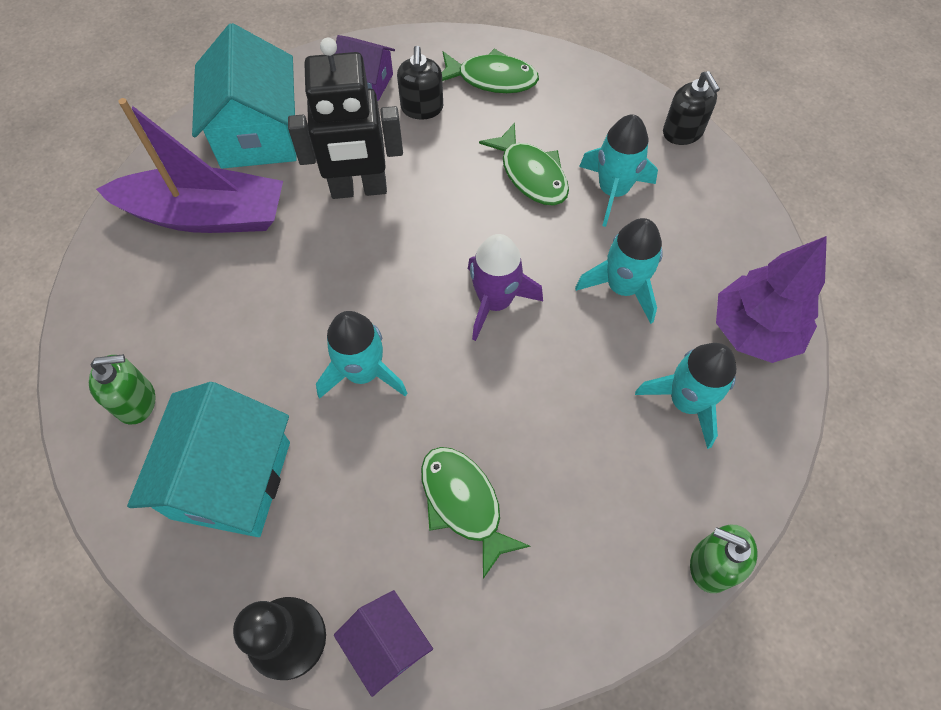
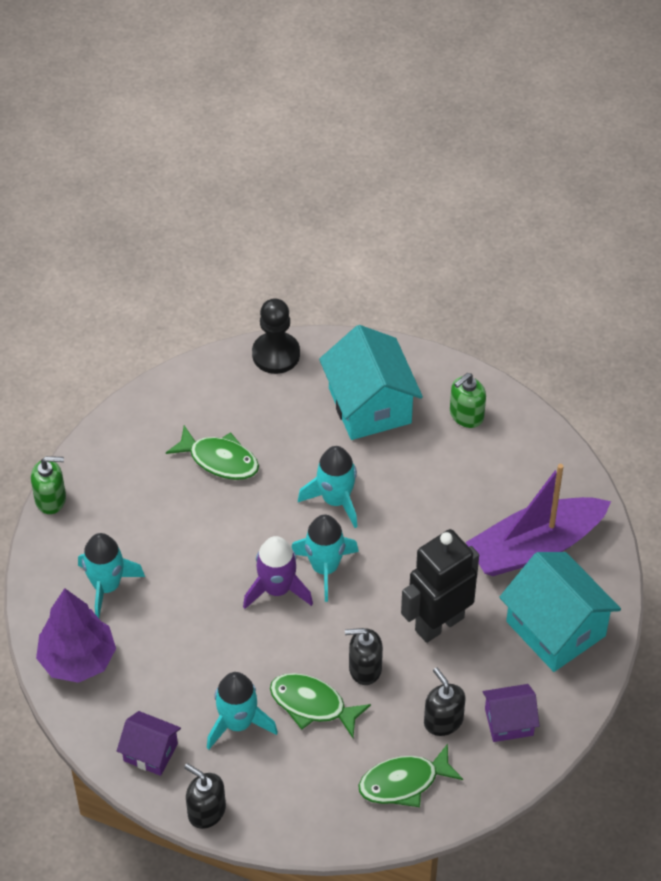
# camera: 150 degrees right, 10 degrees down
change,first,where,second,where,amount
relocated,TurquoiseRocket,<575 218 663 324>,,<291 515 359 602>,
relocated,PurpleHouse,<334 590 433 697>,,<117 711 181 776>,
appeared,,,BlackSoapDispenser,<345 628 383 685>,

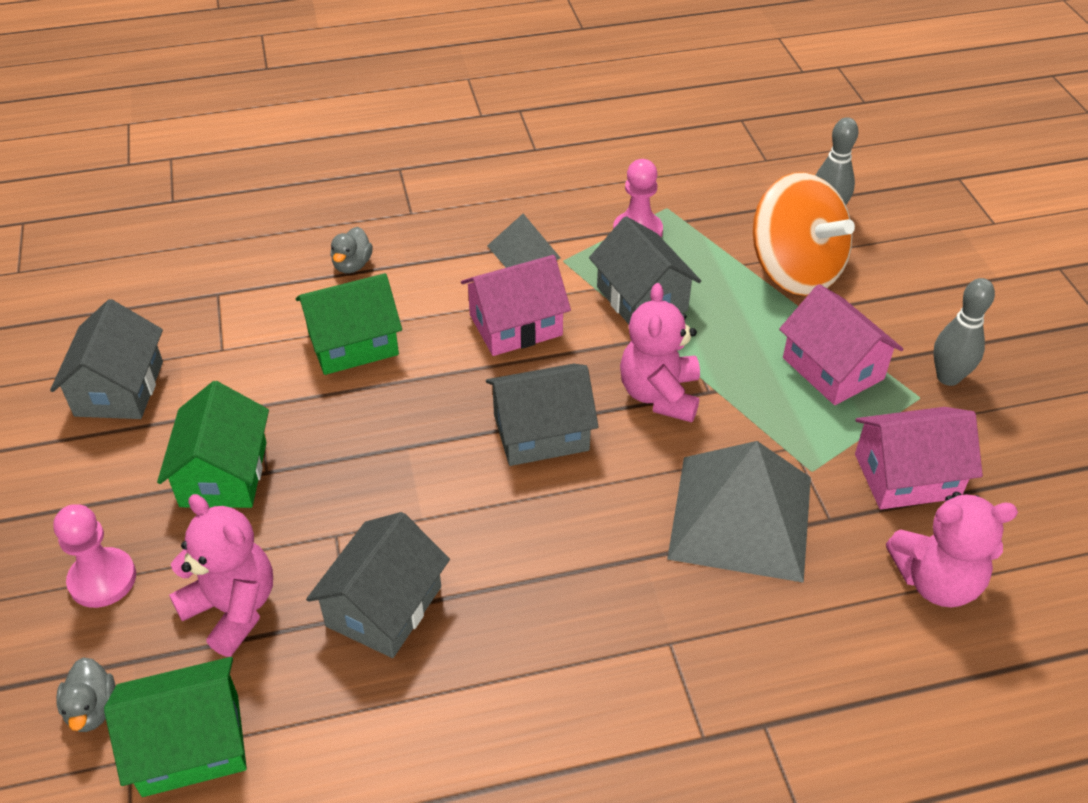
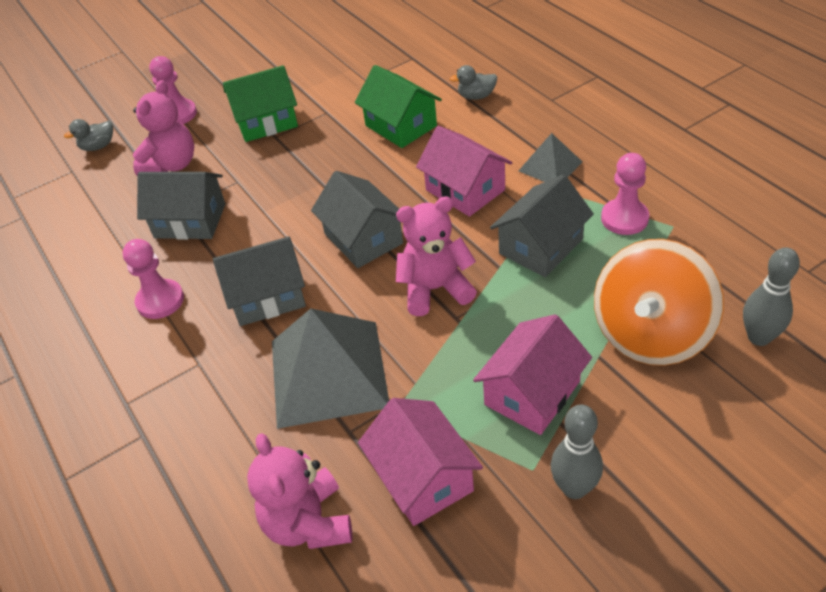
# camera: 75 degrees right, 0 degrees up
change,first,where,second,where,amount
relocated,GreyHouse,<50 299 163 419>,,<213 236 306 326>,
missing,GreenHouse,<104 657 247 797>,,,
appeared,,,PinkPawn,<123 239 184 319>,

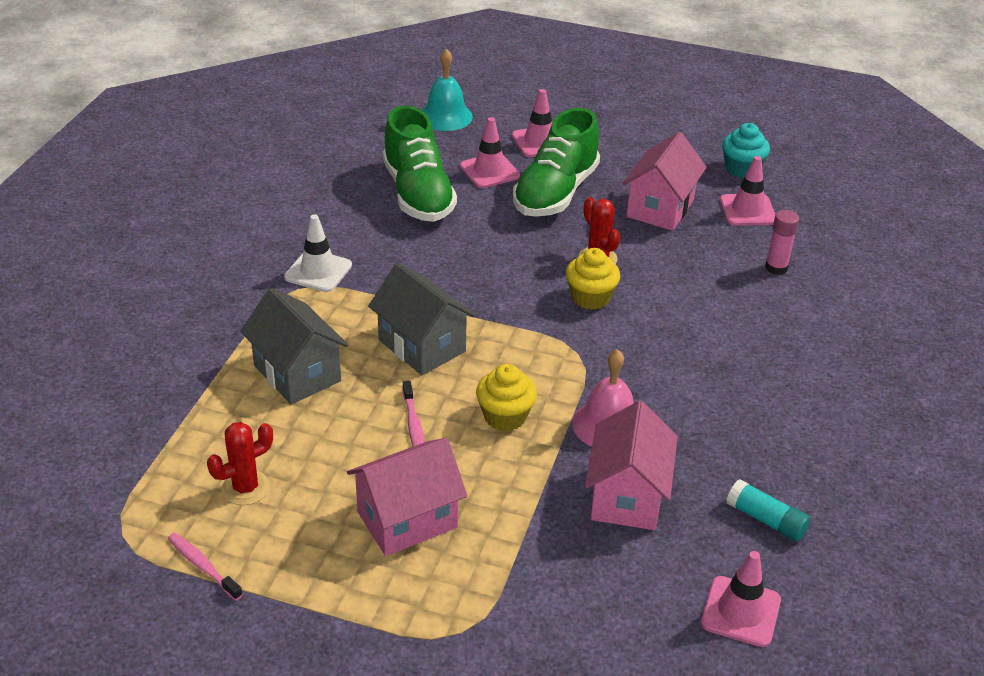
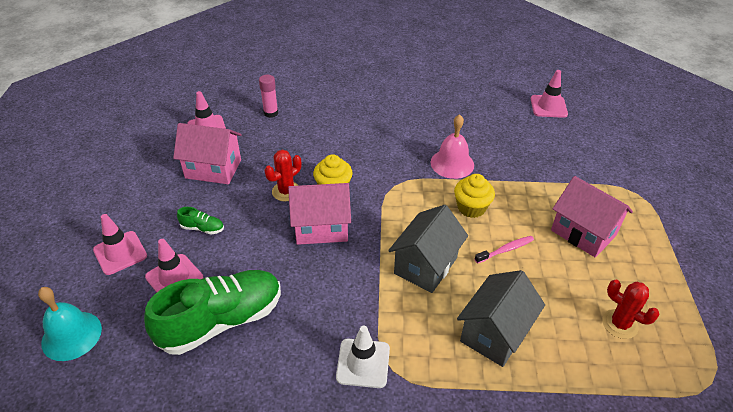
# camera: 105 degrees left, 5 degrees up
change,first,where,second,where,amount
size,GreenShoe,<513 108 600 217>,,<177 207 224 234>,x0.40
missing,TurquoiseCupcake,<722 123 770 178>,,,
relocated,PinkHouse,<585 401 678 530>,,<288 183 351 245>,
missing,TurquoiseGlueStick,<726 479 811 542>,,,
missing,PinkToothbrush,<168 533 243 601>,,,

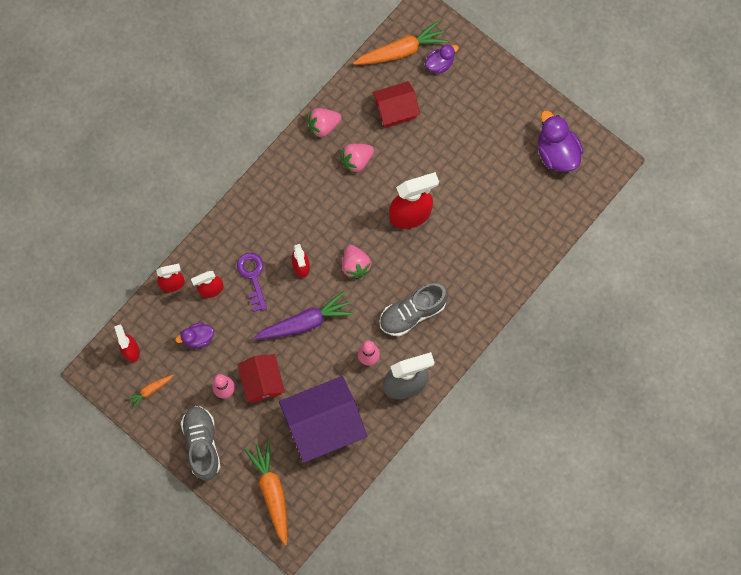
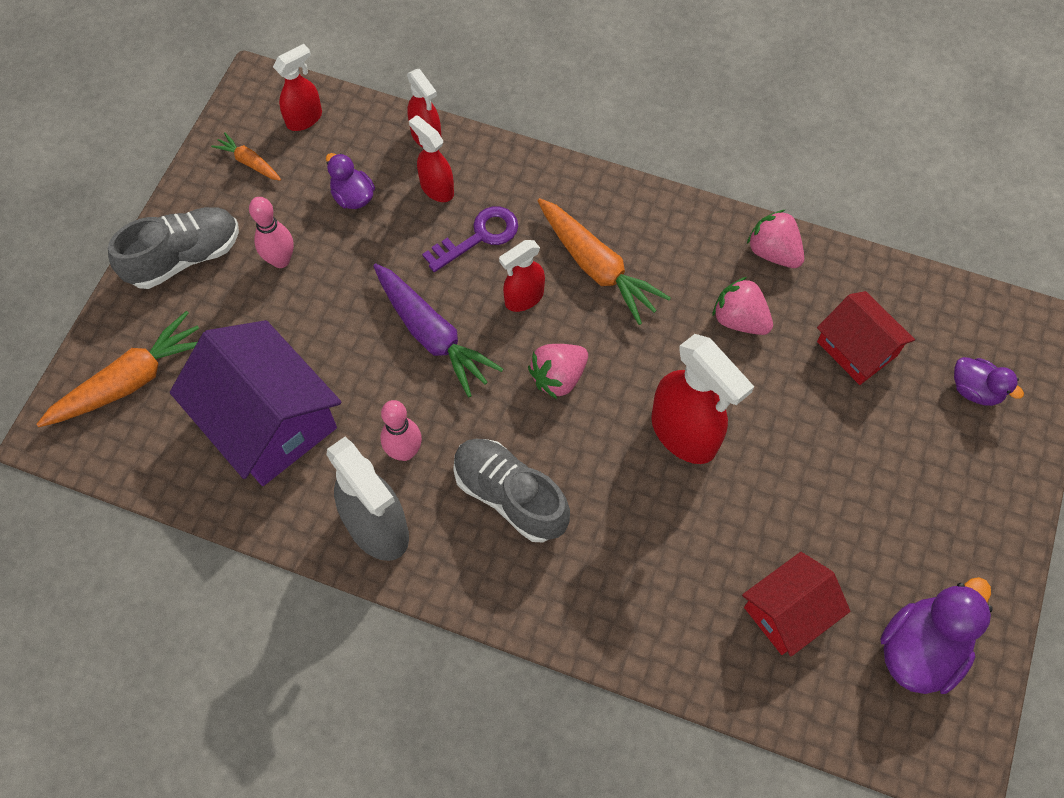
# camera: 70 degrees right, 10 degrees down
change,first,where,second,where,amount
relocated,OrangeCarrot,<353 21 448 65>,,<538 198 671 325>,
relocated,RedHouse,<238 354 285 402>,,<742 552 850 656>,

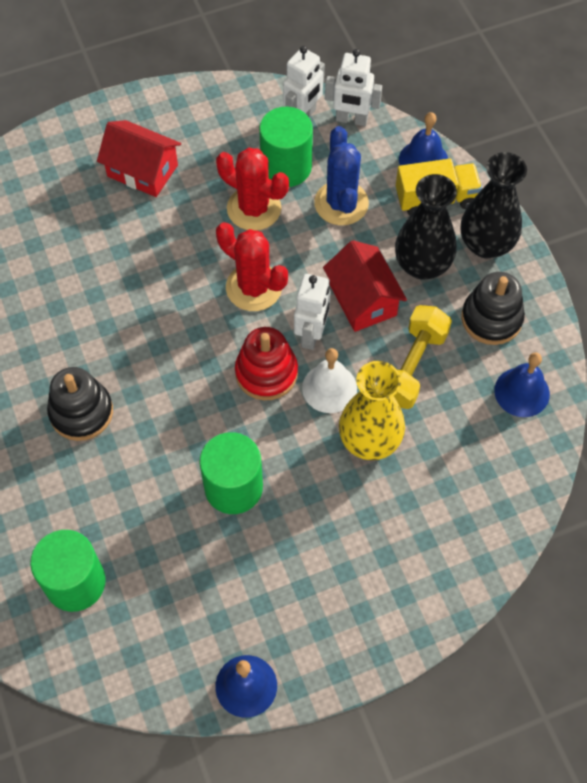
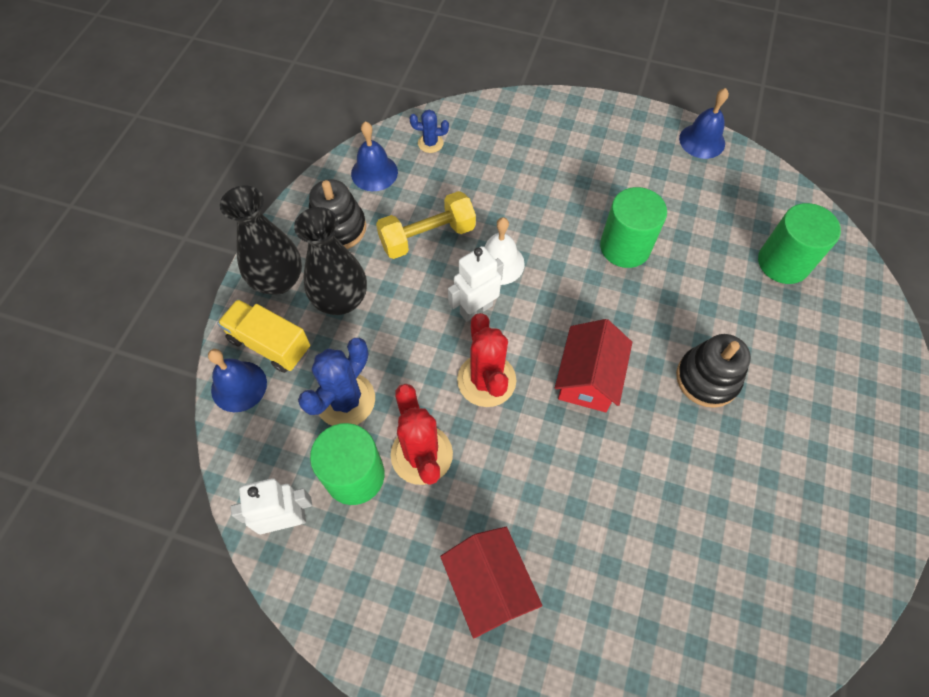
# camera: 140 degrees left, 0 degrees up
change,first,where,second,where,amount
missing,WhiteRobot,<325 49 382 126>,,,
relocated,RedHouse,<323 240 407 332>,,<555 319 632 412>,
missing,RedStackingToy,<235 327 298 400>,,,
missing,YellowVase,<339 361 405 460>,,,
appeared,,,BlueCactus,<410 109 449 153>,

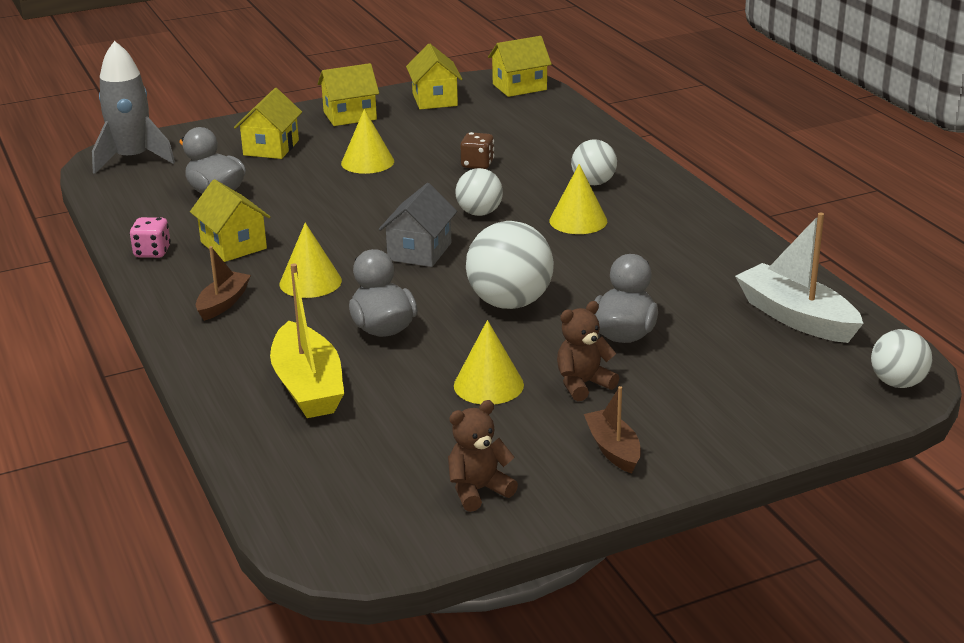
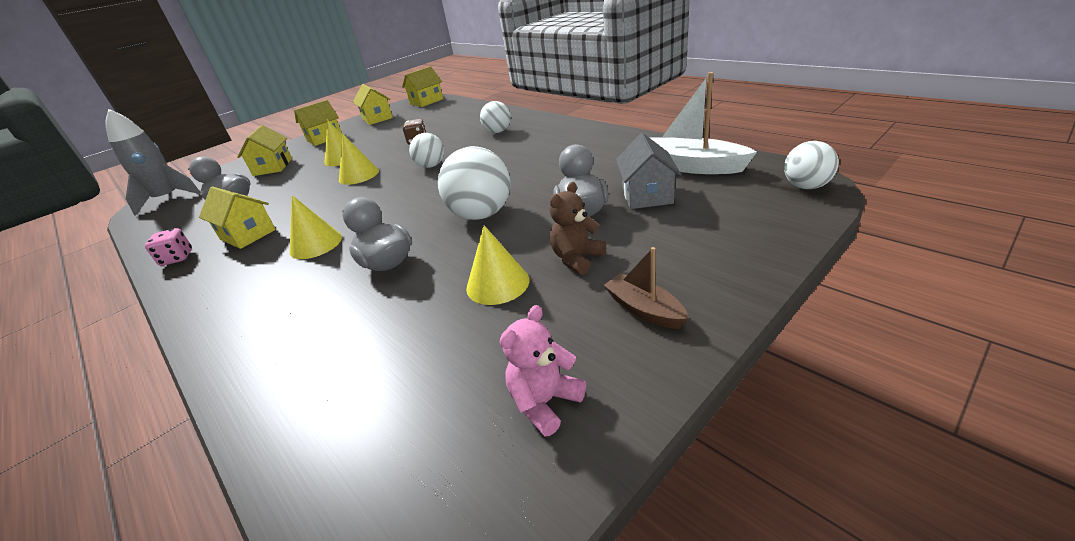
# camera: 15 degrees left, 5 degrees up
change,first,where,second,where,amount
relocated,YellowCone,<549 164 607 234>,,<339 134 379 185>,
relocated,GreyHouse,<379 183 457 267>,,<616 133 682 209>,
missing,BrownBoat,<196 246 251 321>,,,
missing,YellowBoat,<270 263 344 418>,,,
colour,BrownTeddyBear,<448 400 518 512>,PinkTeddyBear,<500 305 586 437>,

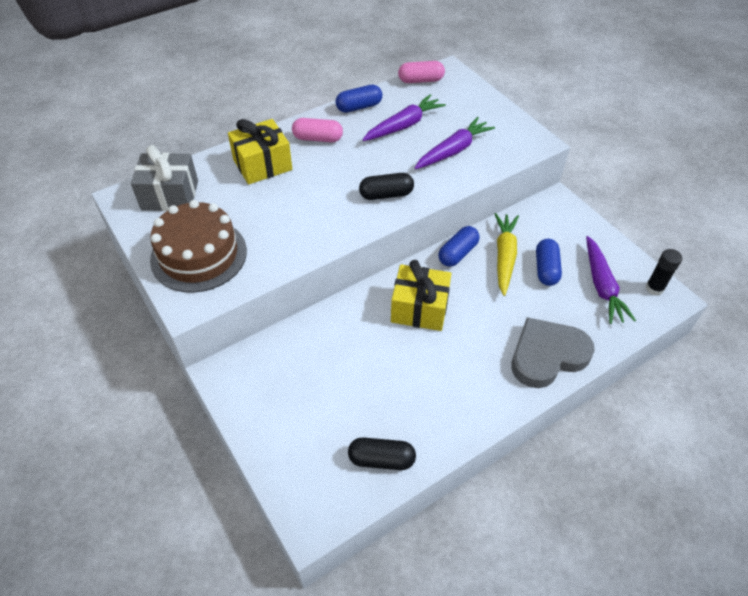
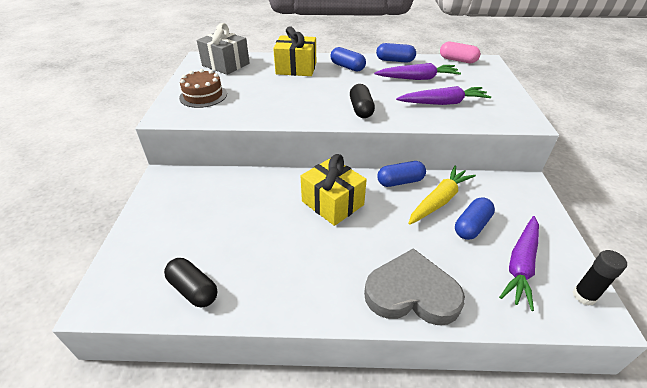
# camera: 35 degrees right, 10 degrees down
change,first,where,second,where,amount
colour,PinkCapsule,<292 118 343 142>,BlueCapsule,<331 47 366 72>,
spun,BlackCapsule,<359 173 414 200>,,<350 84 375 118>,60 degrees clockwise
size,BrownCake,<150 200 247 293>,,<179 69 227 108>,x0.64

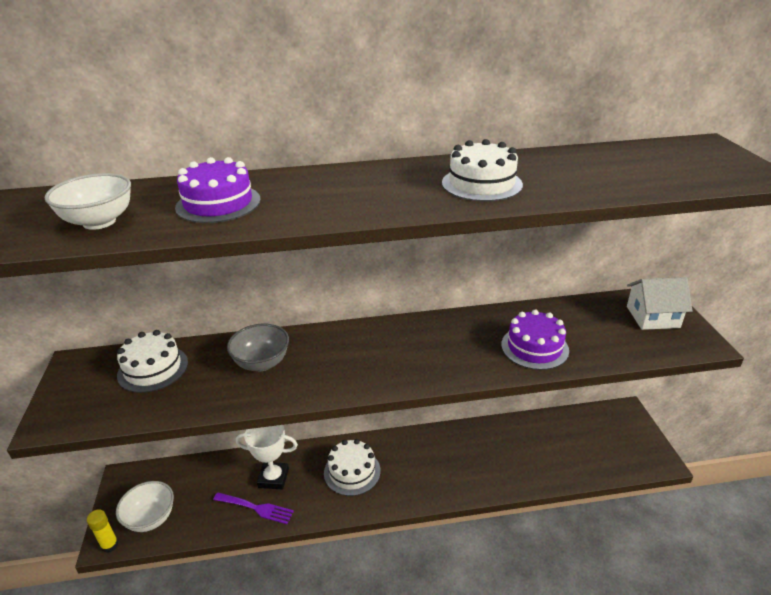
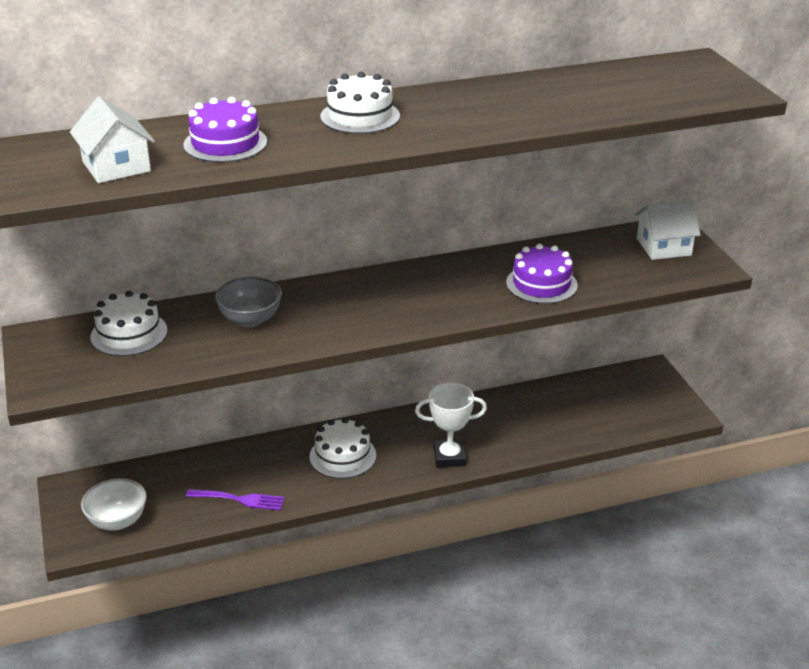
# camera: 10 degrees left, 0 degrees up
change,first,where,second,where,amount
relocated,WhiteCake,<442 139 523 202>,,<320 72 400 134>,
exchanged,WhiteBowl,<45 173 131 230>,WhiteHouse,<70 97 155 183>,
relocated,WhiteTrophy,<236 425 298 489>,,<415 383 487 467>,
missing,YellowGlueStick,<87 509 119 553>,,,

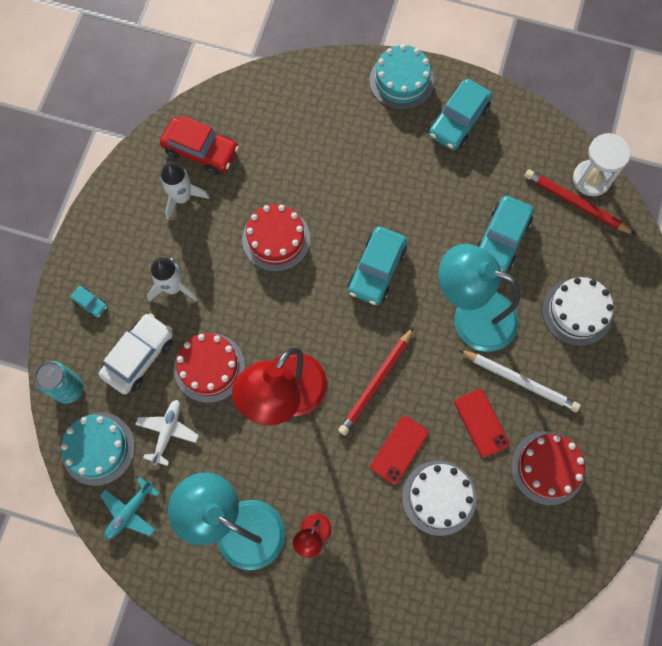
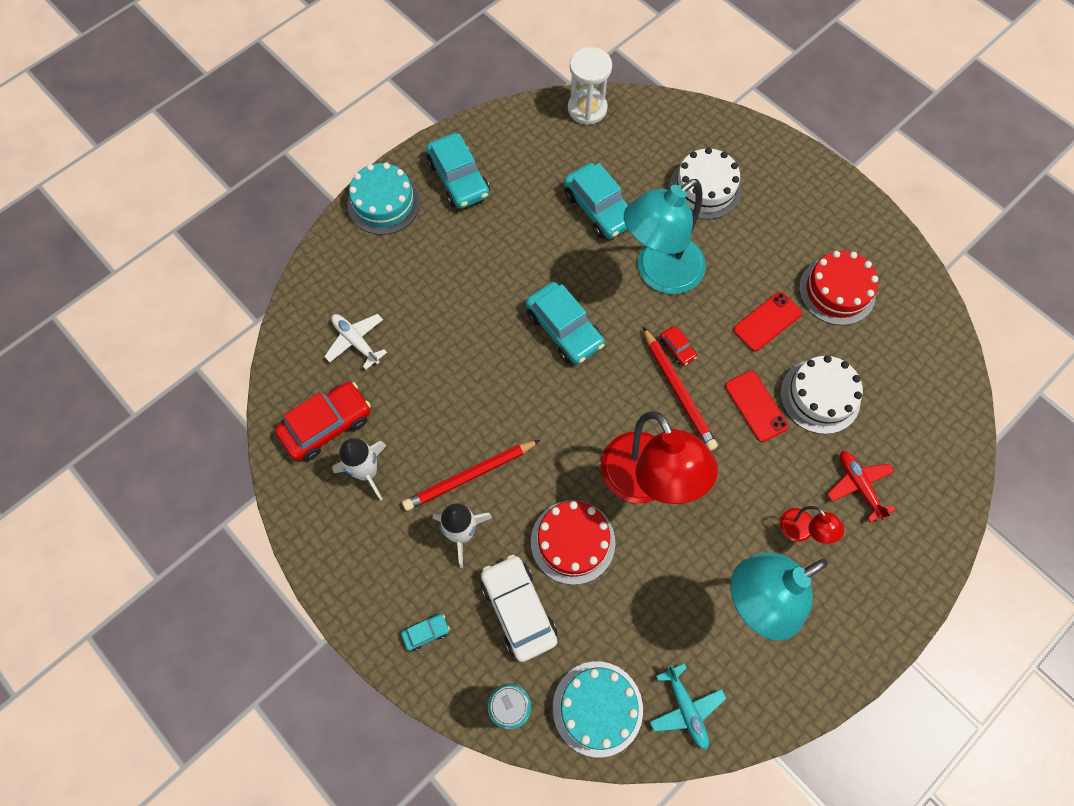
# camera: 60 degrees left, 5 degrees down
change,first,where,second,where,amount
relocated,RedPencil,<525 169 636 235>,,<402 440 540 511>,
missing,RedCake,<242 204 310 272>,,,
missing,WhitePencil,<459 350 580 412>,,,
spun,RedPhone,<455 389 509 458>,,<733 292 802 351>,45 degrees counterclockwise
relocated,WhitePlane,<135 400 199 466>,,<324 314 387 370>,
appeared,,,RedCar,<660 326 697 366>,
appeared,,,RedPlane,<827 451 895 522>,

